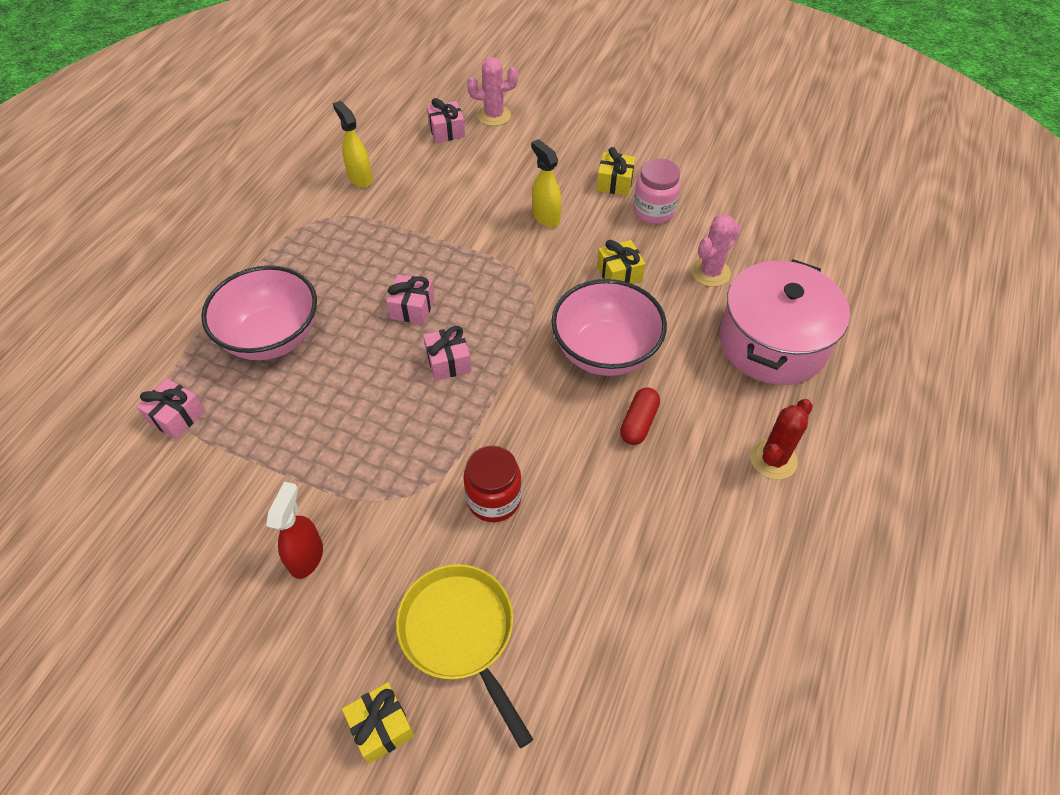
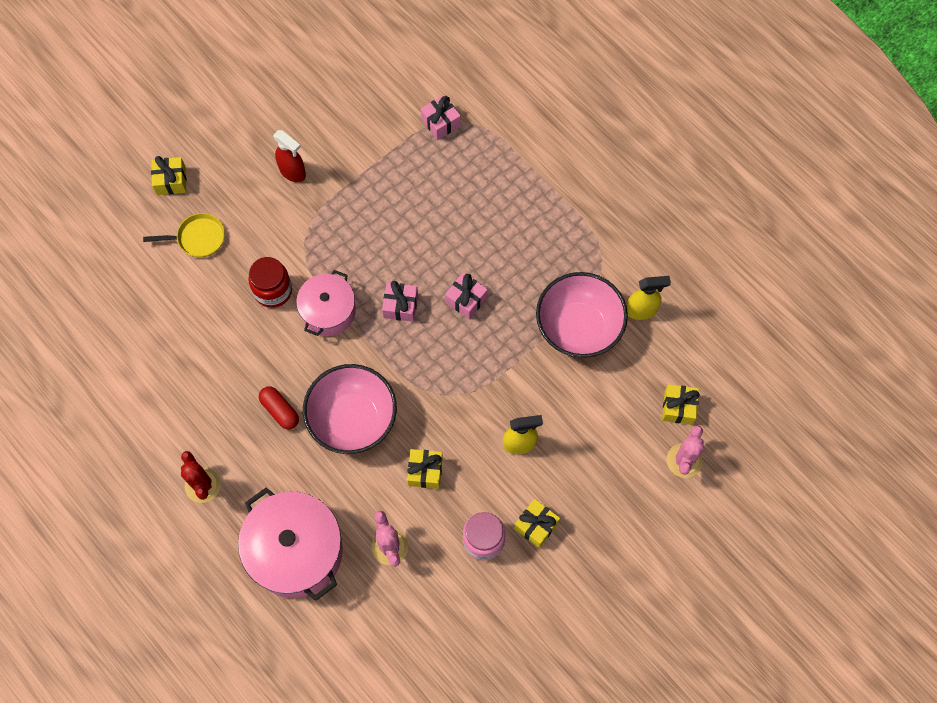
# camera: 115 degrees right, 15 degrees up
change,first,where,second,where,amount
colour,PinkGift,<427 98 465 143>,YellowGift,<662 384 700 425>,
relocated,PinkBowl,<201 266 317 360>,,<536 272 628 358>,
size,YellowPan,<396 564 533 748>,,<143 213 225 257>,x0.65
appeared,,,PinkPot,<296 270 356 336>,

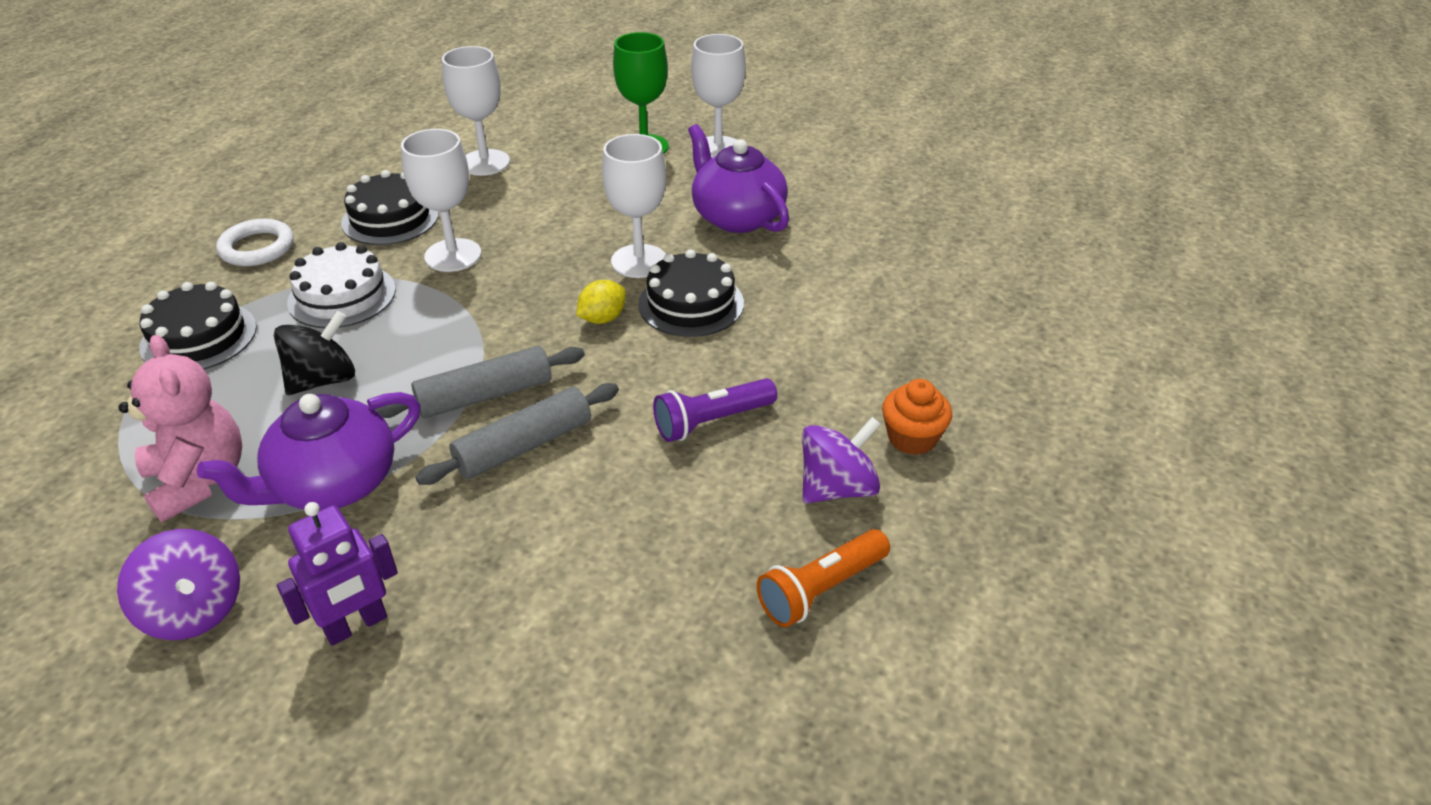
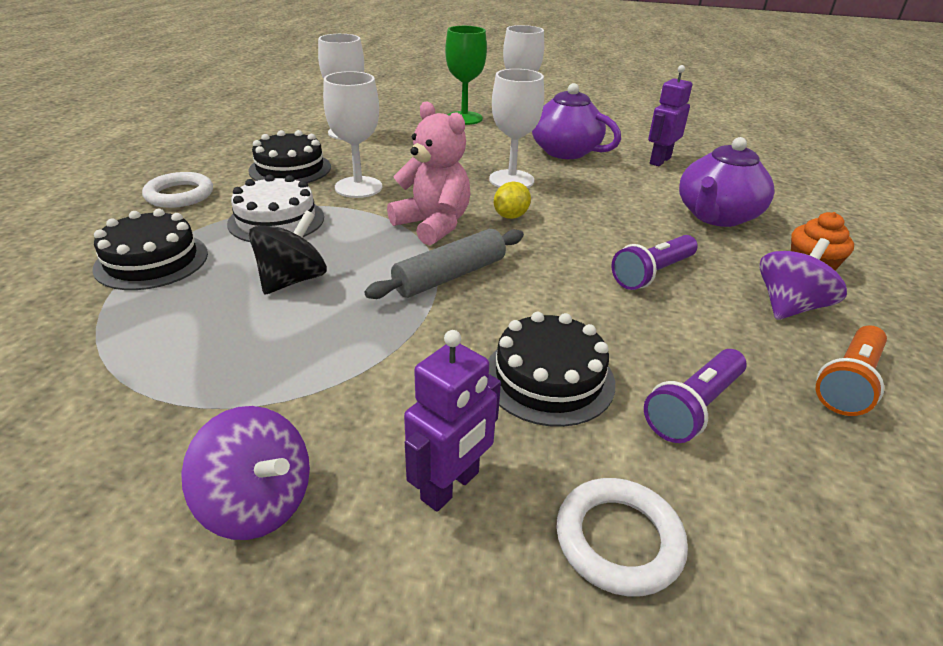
# camera: 15 degrees left, 5 degrees down
change,first,where,second,where,amount
relocated,BlackCake,<638 249 744 337>,,<488 312 615 427>,
relocated,PinkTeddyBear,<119 335 242 522>,,<387 101 470 245>,
missing,GreyRollingPin,<415 383 619 485>,,,
relocated,PurpleTeapot,<197 392 421 510>,,<679 137 774 227>,
appeared,,,PurpleRobot,<648 65 692 166>,
appeared,,,PurpleFlashlight,<644 349 747 443>,
appeared,,,WhiteRing,<556 478 688 597>,

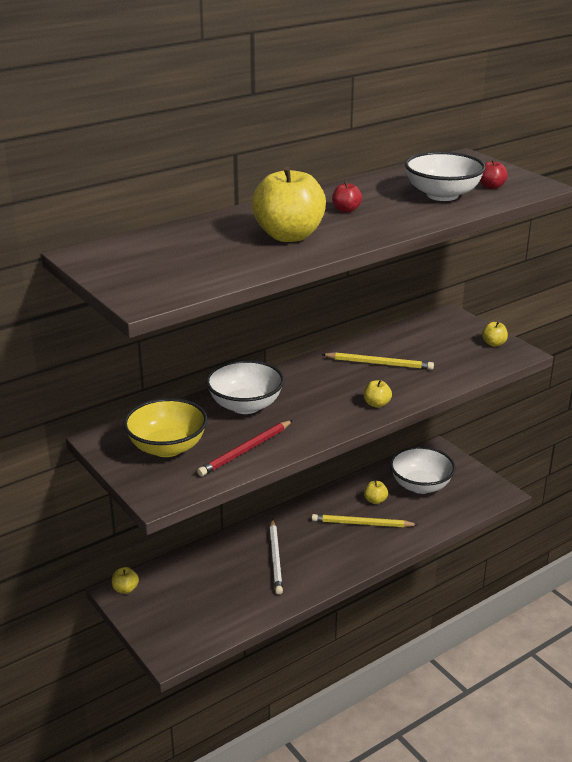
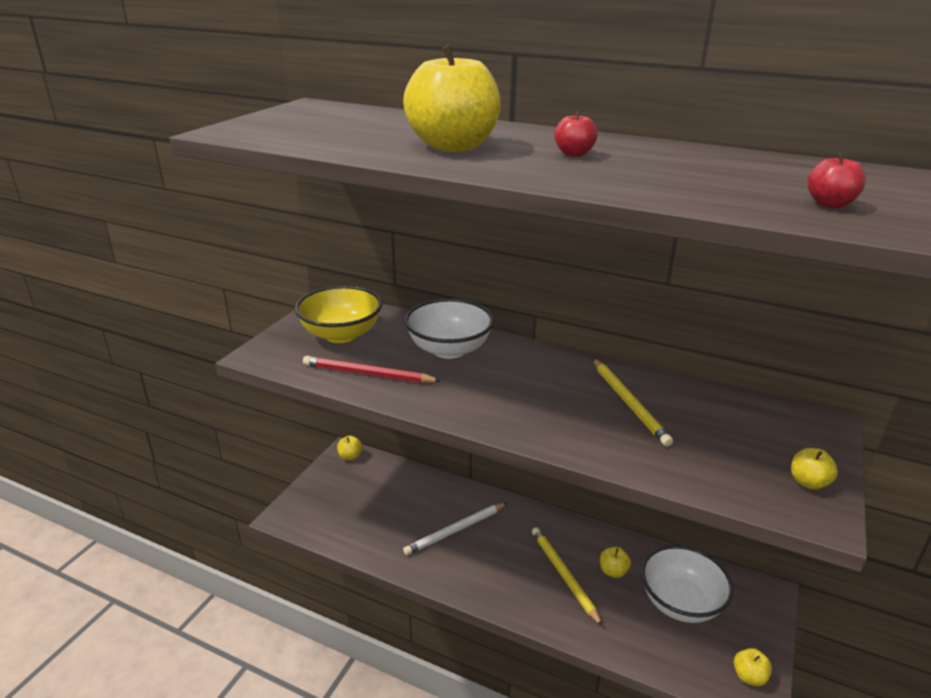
# camera: 60 degrees right, 0 degrees up
change,first,where,second,where,amount
missing,WhiteBowl,<405 152 486 201>,,,
relocated,YellowApple,<364 380 392 408>,,<734 648 772 686>,

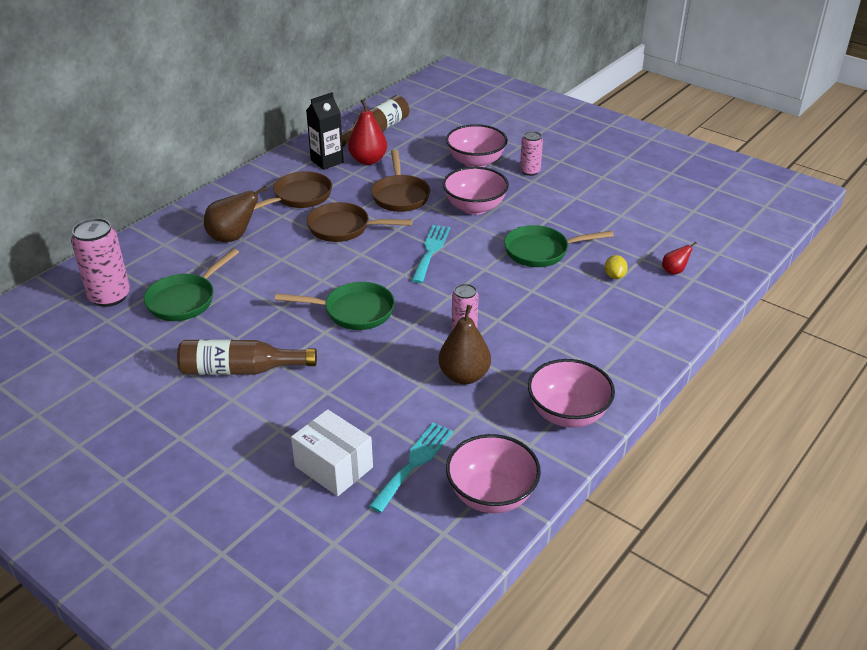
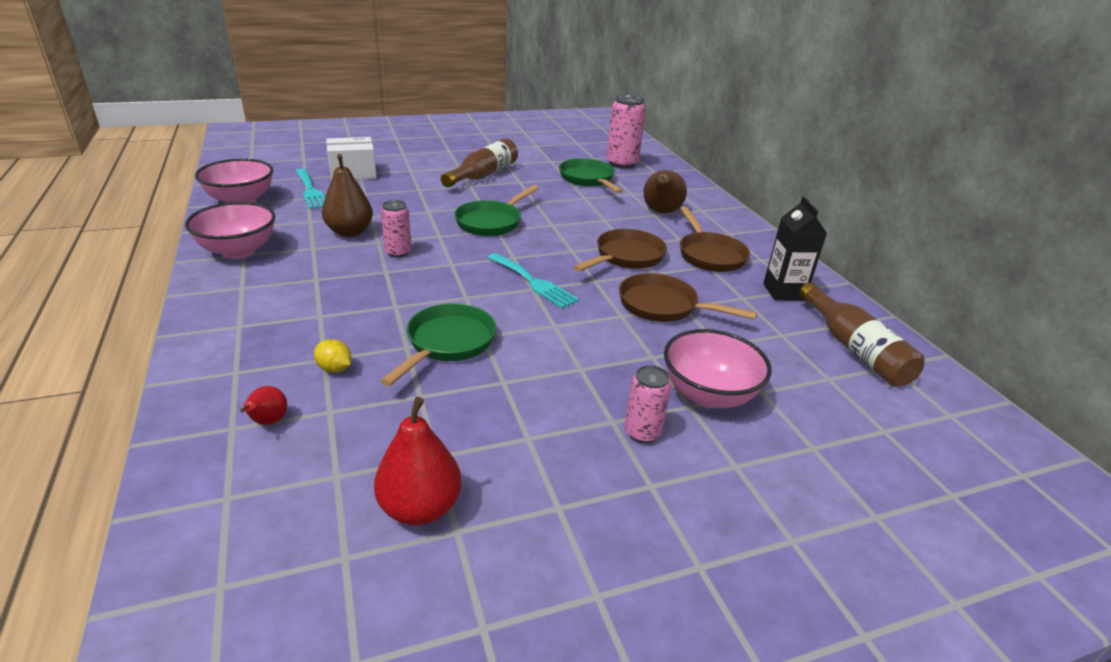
# camera: 120 degrees right, 5 degrees down
change,first,where,second,where,amount
relocated,RedPear,<348 99 387 165>,,<374 397 462 525>,
missing,PinkBowl,<443 167 509 215>,,,

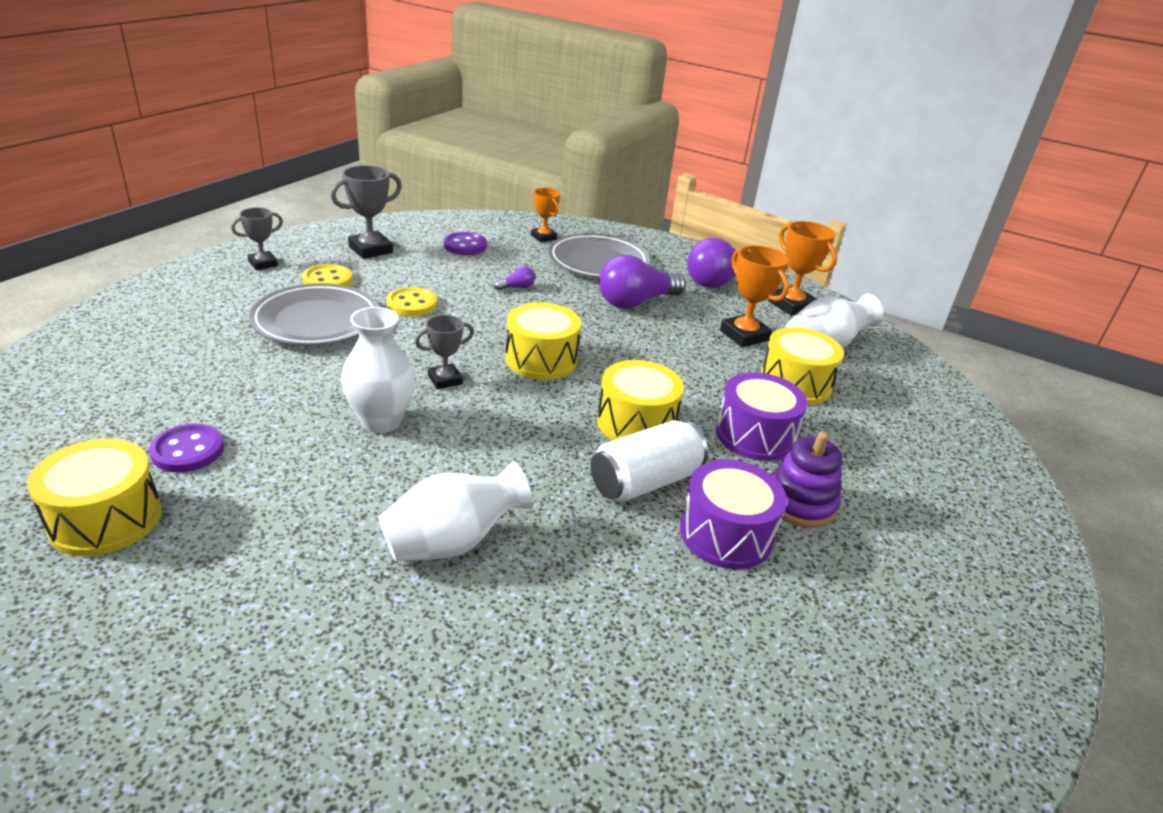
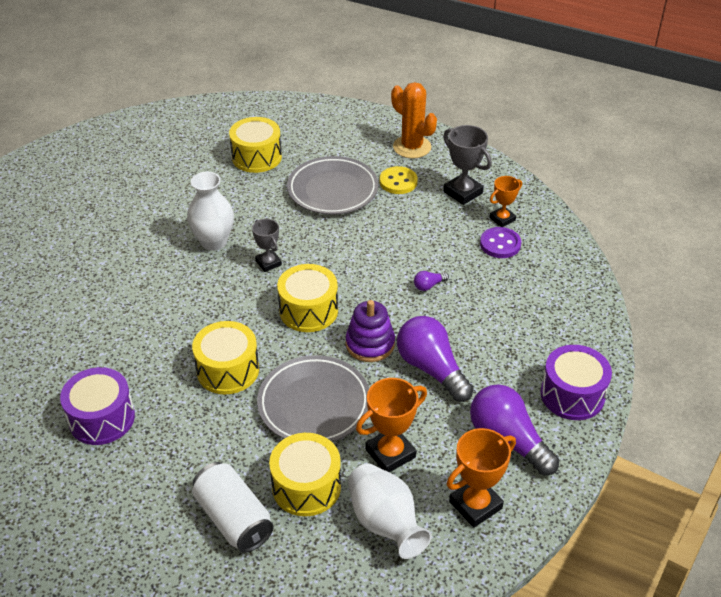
# camera: 90 degrees right, 10 degrees up
change,first,where,second,where,amount
relocated,OrangeTrophy,<531 188 560 242>,,<490 176 522 227>,
exchanged,GreyTrophy,<231 207 283 270>,OrangeCactus,<391 82 437 158>,
relocated,GreyPlate,<548 233 650 278>,,<257 355 369 442>,
spun,PurpleLightBulb,<494 266 535 291>,,<414 271 449 291>,90 degrees clockwise
missing,YellowButton,<386 287 437 316>,,,
relocated,PurpleDrum,<716 372 808 461>,,<540 345 612 420>,
relocated,WhiteCan,<591 420 708 502>,,<192 462 274 553>,
missing,PurpleButton,<149 424 224 473>,,,
relocated,PurpleStackingToy,<772 432 842 528>,,<346 300 395 362>,
relocated,YellowDrum,<27 439 162 556>,,<229 117 282 173>,
missing,WhiteVase,<378 461 533 561>,,,

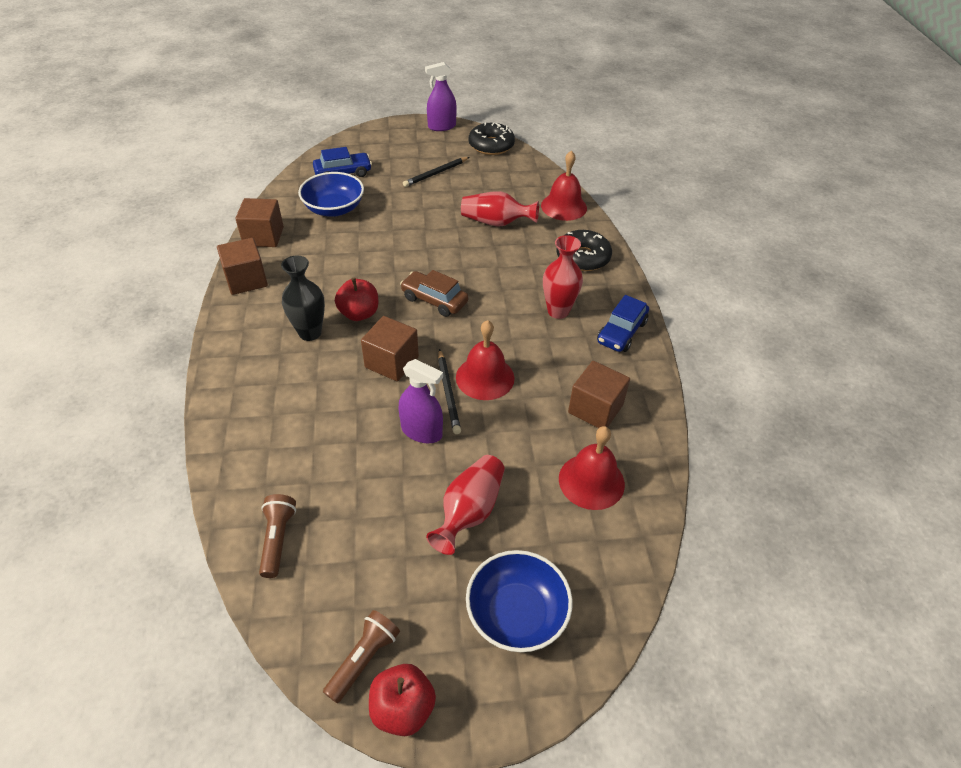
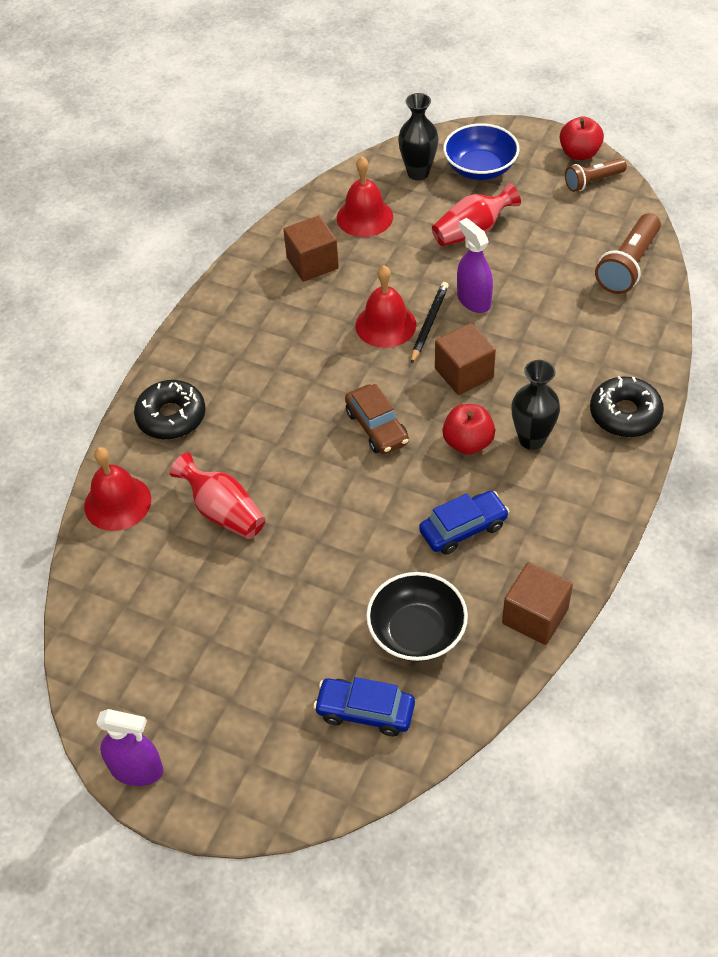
# camera: 145 degrees left, 5 degrees up
change,first,where,second,where,amount
relocated,BlackDonut,<469 123 515 155>,,<590 376 664 437>,
missing,BlackPencil,<403 157 469 187>,,,
colour,BlueBowl,<298 172 364 217>,BlackBowl,<366 572 468 662>,
missing,RedVase,<543 235 583 319>,,,
missing,BrownCube,<217 238 268 295>,,,
relocated,BlueCar,<597 295 649 352>,,<419 491 509 555>,
size,BrownFlashlight,<259 494 296 578>,,<595 213 661 294>,x1.54
appeared,,,BlackVase,<398 93 439 180>,

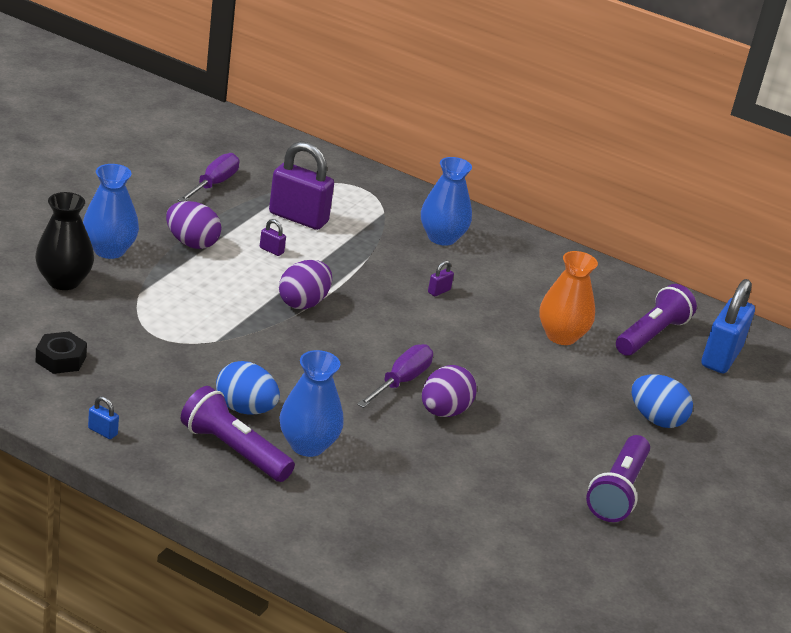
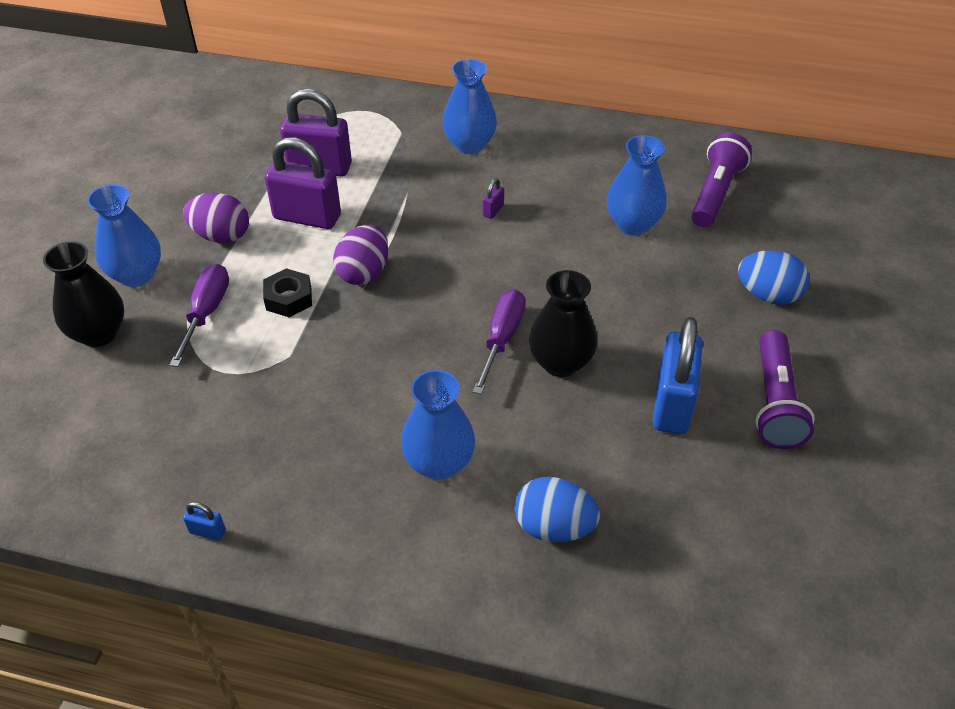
# camera: 10 degrees left, 15 degrees up
change,first,where,second,where,amount
relocated,PurpleScrewdriver,<178 153 240 202>,,<170 264 229 367>,
size,PurplePadlock,<260 219 286 256>,,<265 137 341 229>,x2.46
colour,OrangeVase,<539 251 598 345>,BlueVase,<607 135 667 235>,
relocated,BluePadlock,<701 279 755 374>,,<653 317 703 434>,
relocated,BlackNut,<36 332 87 374>,,<263 268 312 318>,
relocated,BlueEgg,<216 361 280 415>,,<514 477 600 542>,
exchanged,PurpleEgg,<422 365 477 417>,BlackVase,<529 270 597 377>,
missing,PurpleFlashlight,<181 386 295 482>,,,

